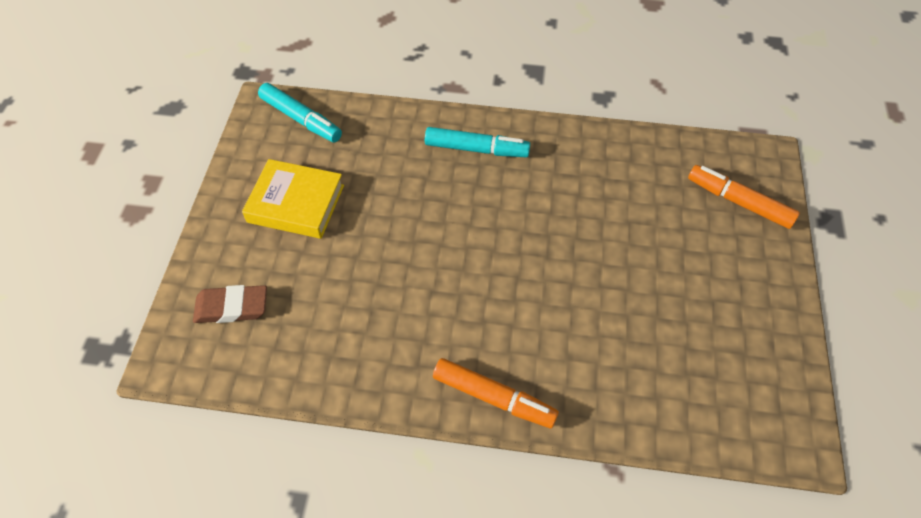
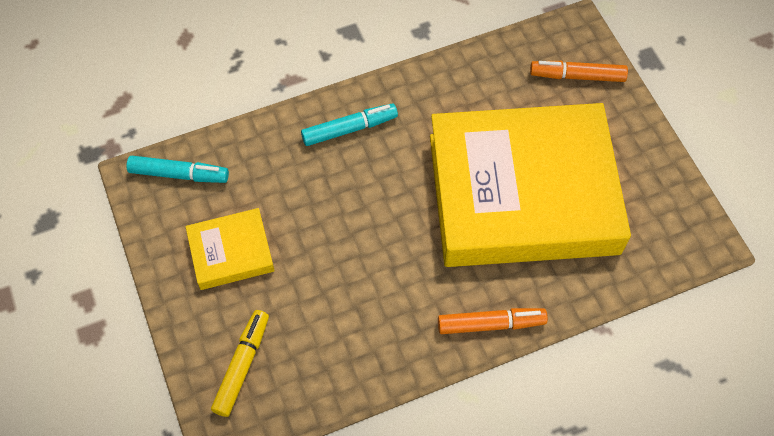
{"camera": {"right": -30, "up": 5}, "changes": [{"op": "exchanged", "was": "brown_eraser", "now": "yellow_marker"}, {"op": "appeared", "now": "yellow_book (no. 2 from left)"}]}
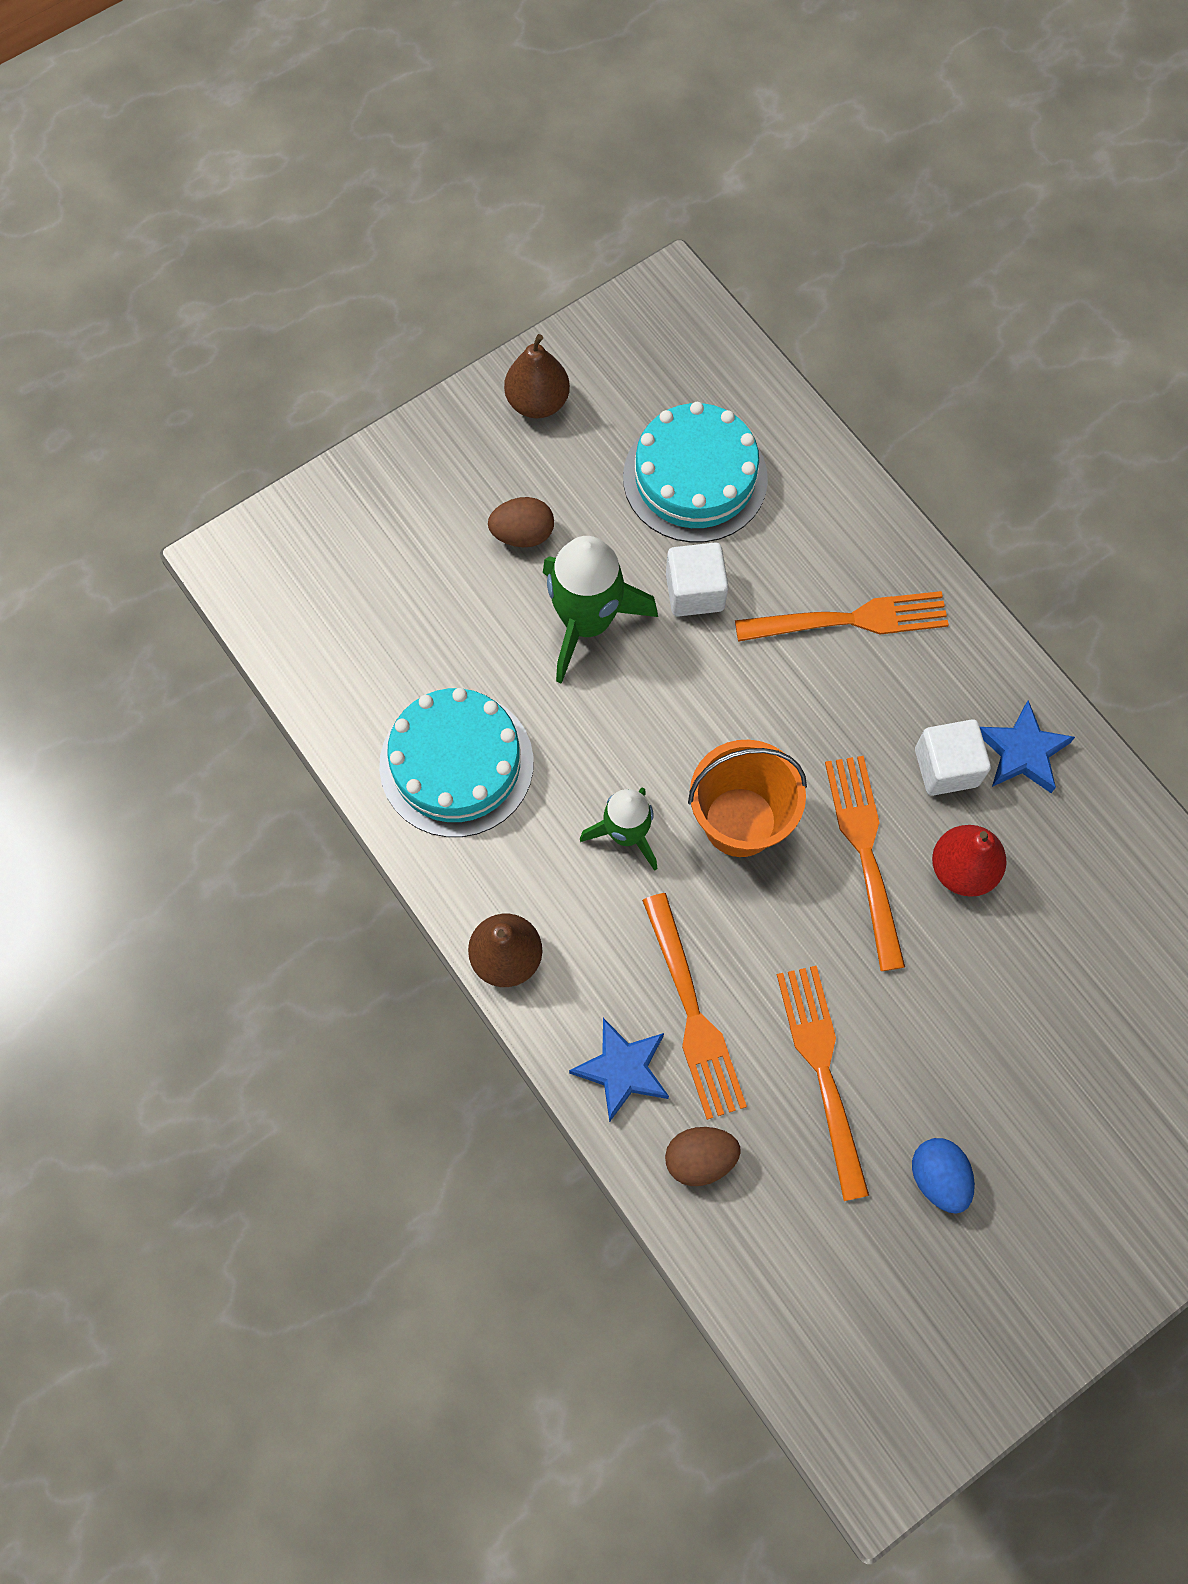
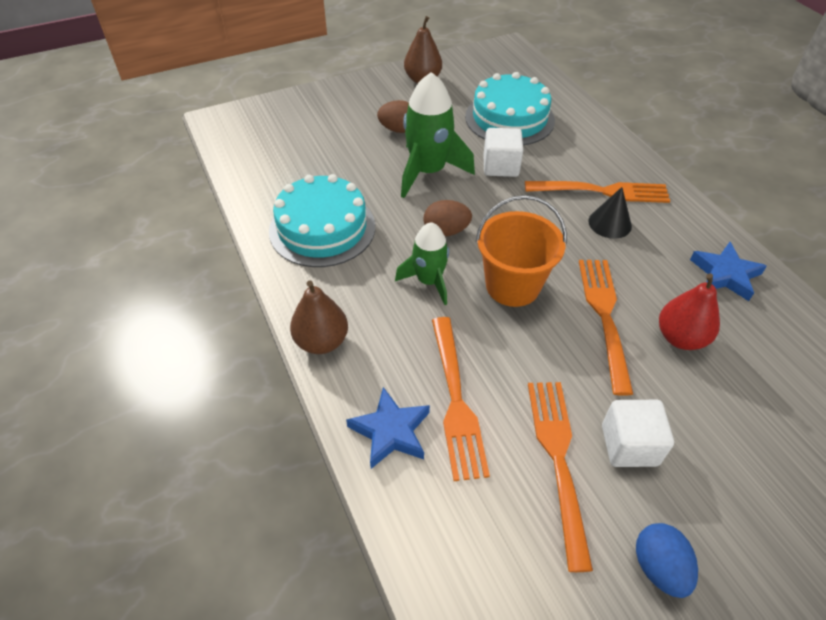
{"camera": {"right": 10, "up": -20}, "changes": [{"op": "relocated", "was": "brown_egg (no. 2 from left)"}, {"op": "appeared", "now": "black_cone"}, {"op": "relocated", "was": "white_cube (no. 2 from left)"}]}
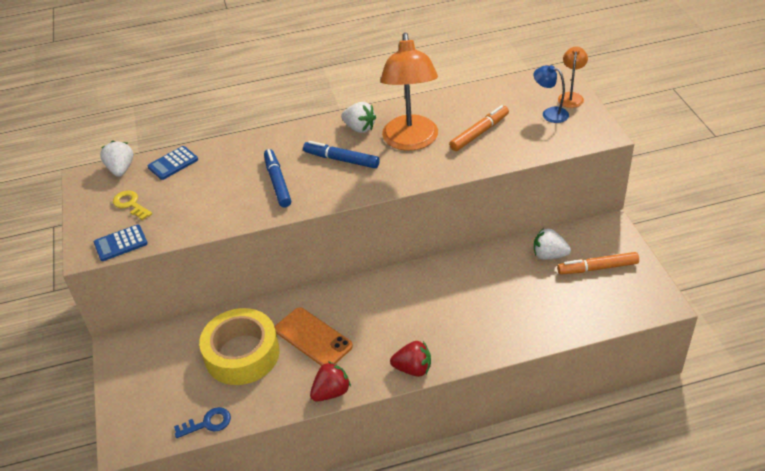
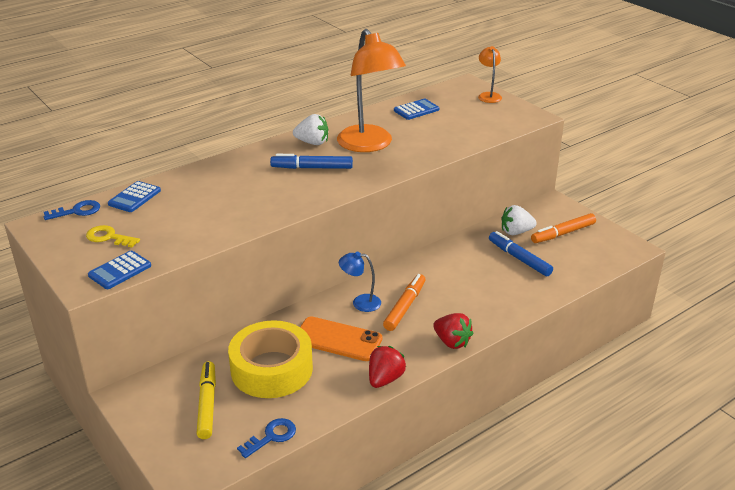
{"camera": {"right": -25, "up": -10}, "changes": [{"op": "exchanged", "was": "white_strawberry (no. 1 from left)", "now": "blue_key (no. 1 from left)"}, {"op": "appeared", "now": "yellow_marker"}, {"op": "relocated", "was": "blue_lamp"}, {"op": "relocated", "was": "orange_marker (no. 1 from left)"}, {"op": "appeared", "now": "blue_calculator (no. 3 from left)"}, {"op": "spun", "was": "red_strawberry (no. 2 from left)", "clockwise": 60}, {"op": "relocated", "was": "blue_marker (no. 1 from left in the first image)", "now": "blue_marker (no. 2 from left)"}]}
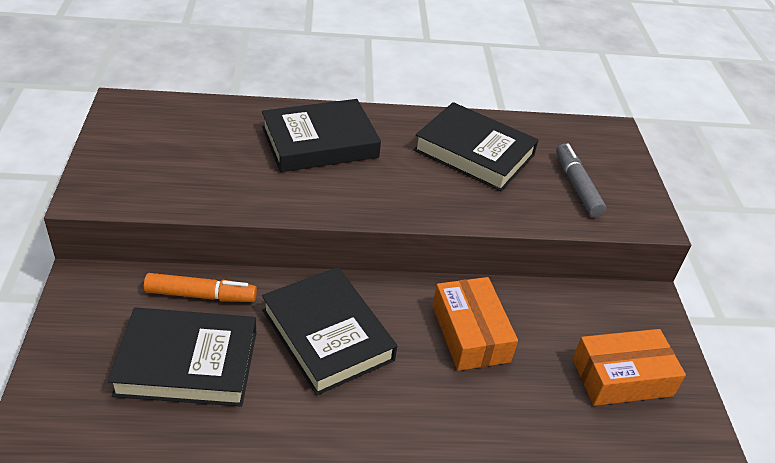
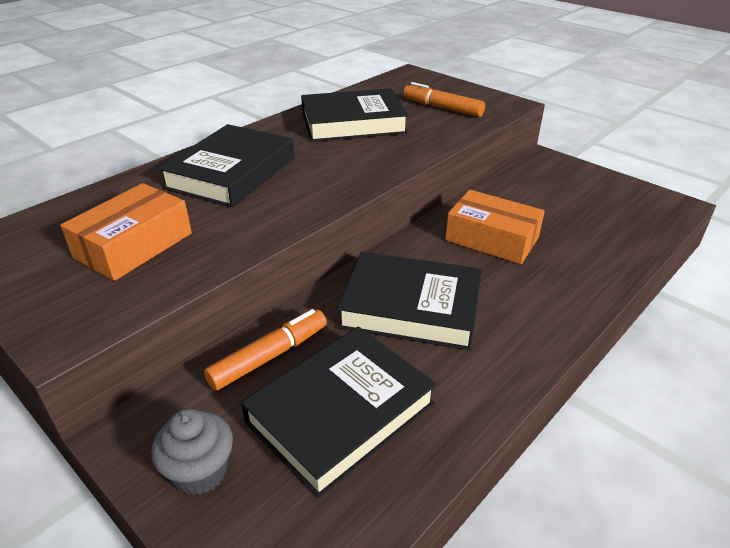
{"camera": {"right": -40, "up": -5}, "changes": [{"op": "relocated", "was": "orange_box (no. 2 from left in the first image)", "now": "orange_box (no. 1 from left)"}, {"op": "appeared", "now": "grey_cupcake"}, {"op": "colour", "was": "grey_marker", "now": "orange_marker (no. 2 from left)"}]}
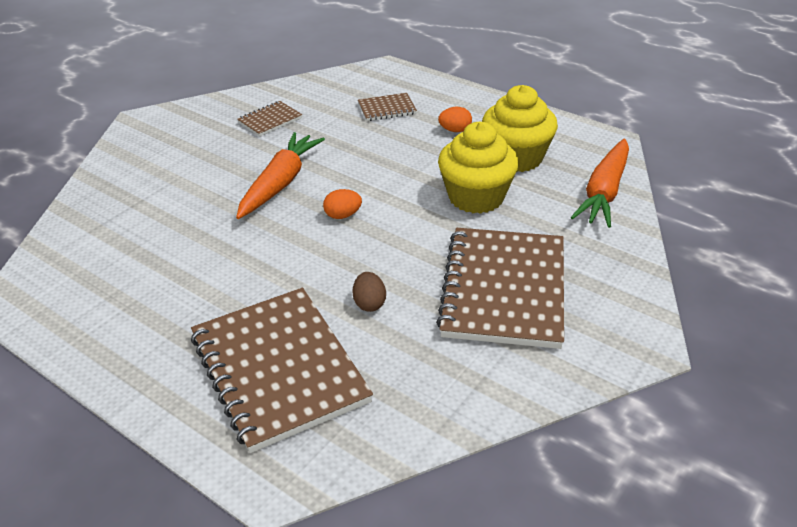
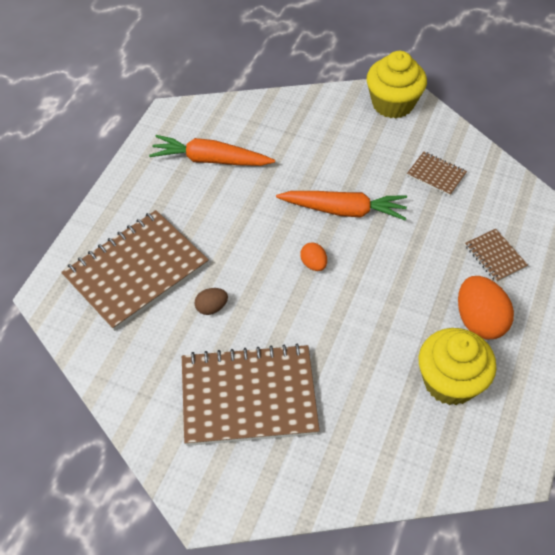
{"camera": {"right": 75, "up": 15}, "changes": [{"op": "relocated", "was": "orange_carrot (no. 2 from left in the first image)", "now": "orange_carrot (no. 1 from left)"}, {"op": "relocated", "was": "yellow_cupcake (no. 1 from left)"}, {"op": "size", "was": "orange_egg (no. 2 from left)", "ratio": 1.93}]}
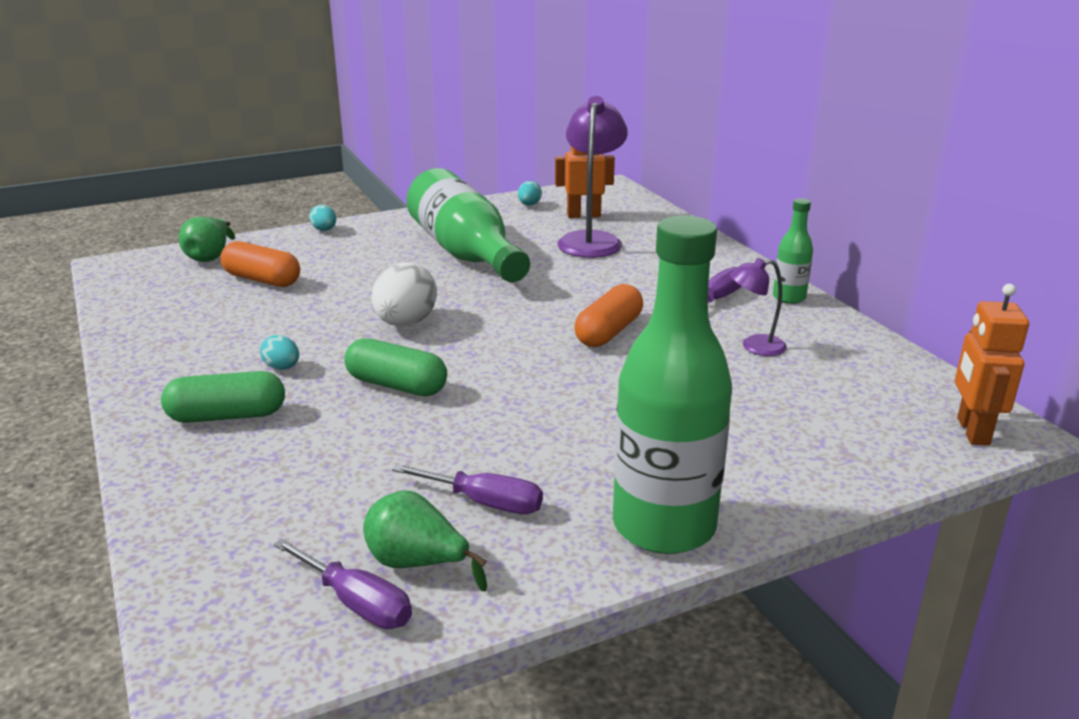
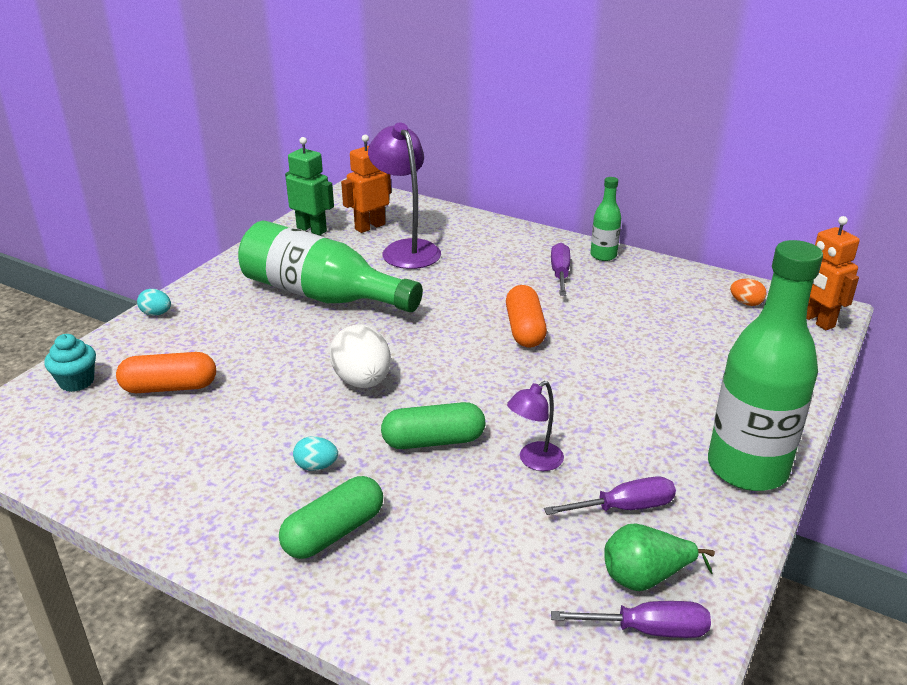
{"camera": {"right": -35, "up": 5}, "changes": [{"op": "exchanged", "was": "green_pear (no. 1 from left)", "now": "turquoise_cupcake"}, {"op": "exchanged", "was": "turquoise_egg (no. 3 from left)", "now": "green_robot"}, {"op": "relocated", "was": "purple_lamp (no. 2 from left)"}, {"op": "appeared", "now": "orange_egg"}]}
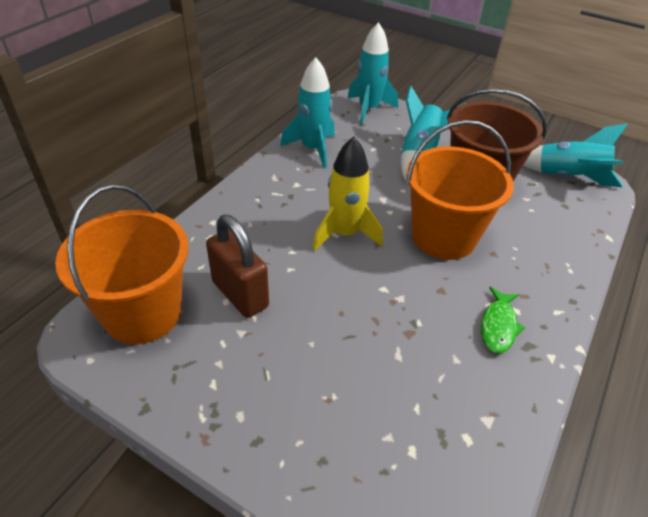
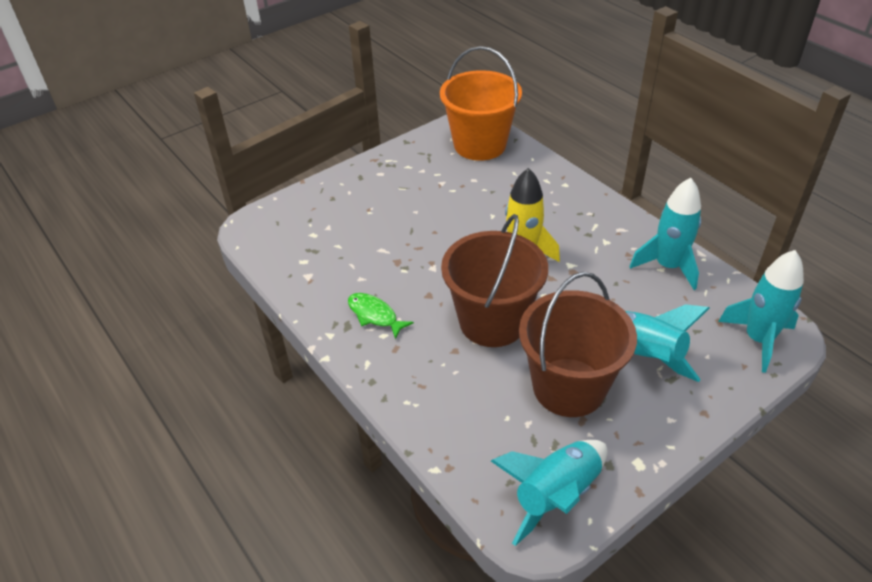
{"camera": {"right": 115, "up": 0}, "changes": [{"op": "colour", "was": "orange_bucket (no. 2 from left)", "now": "brown_bucket (no. 1 from left)"}, {"op": "missing", "was": "brown_padlock"}]}
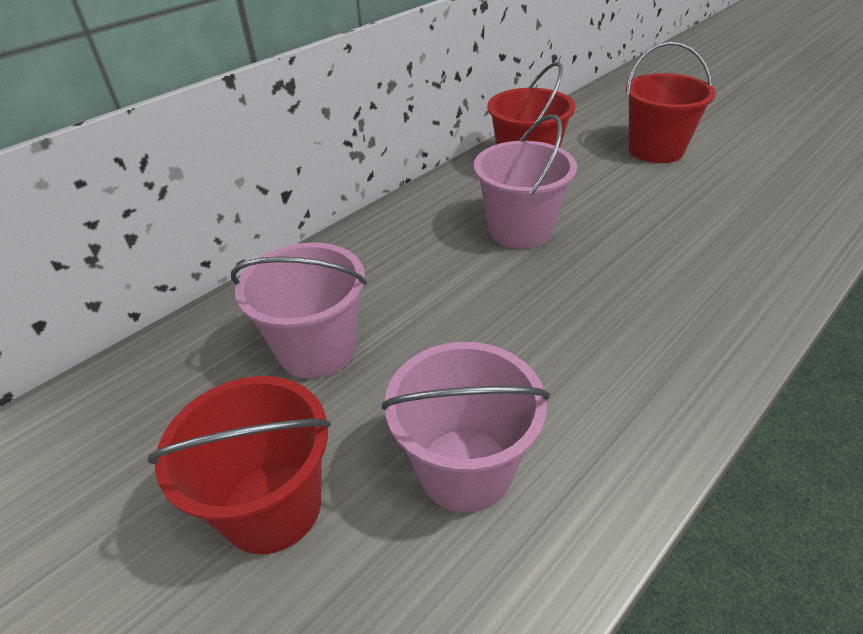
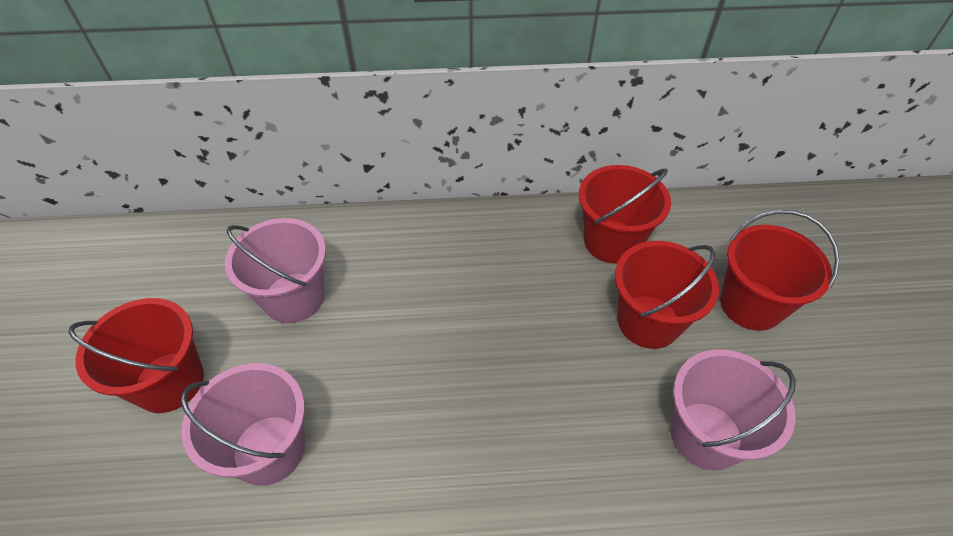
{"camera": {"right": 40, "up": 10}, "changes": [{"op": "appeared", "now": "red_bucket (no. 3 from left)"}, {"op": "relocated", "was": "pink_bucket (no. 3 from left)"}]}
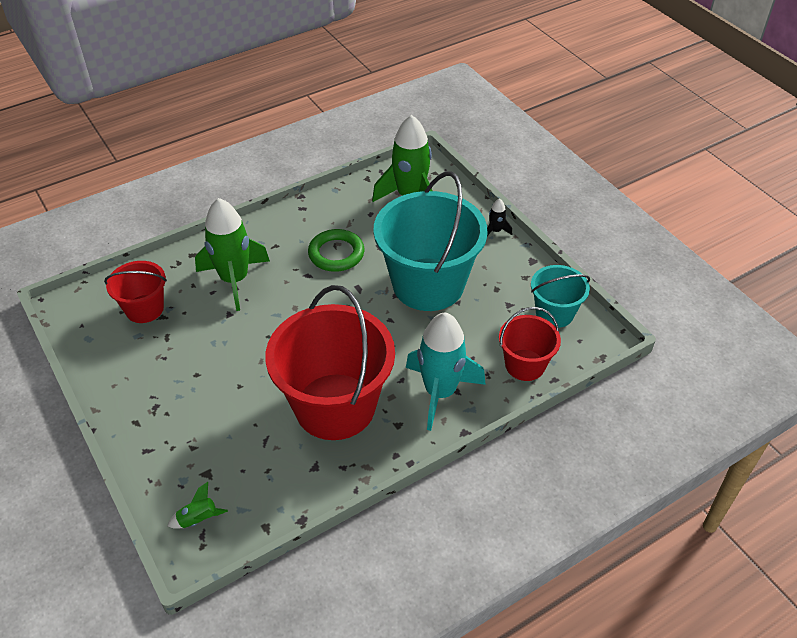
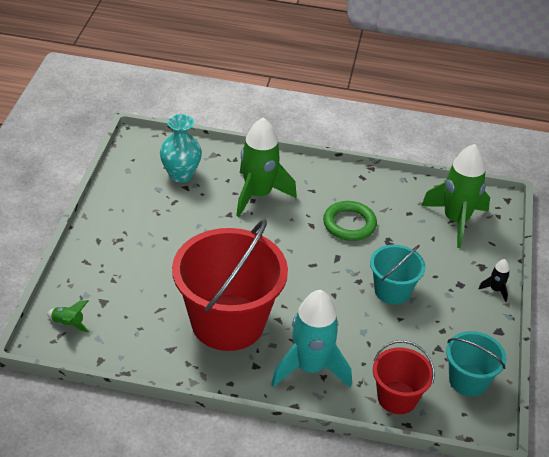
{"camera": {"right": 40, "up": -5}, "changes": [{"op": "exchanged", "was": "red_bucket (no. 1 from left)", "now": "turquoise_vase"}, {"op": "size", "was": "turquoise_bucket (no. 1 from left)", "ratio": 0.51}]}
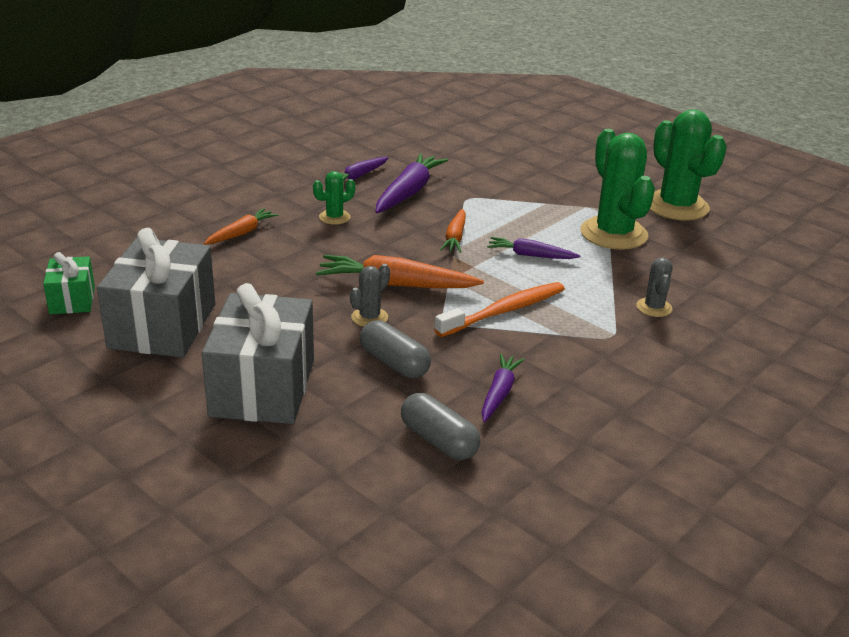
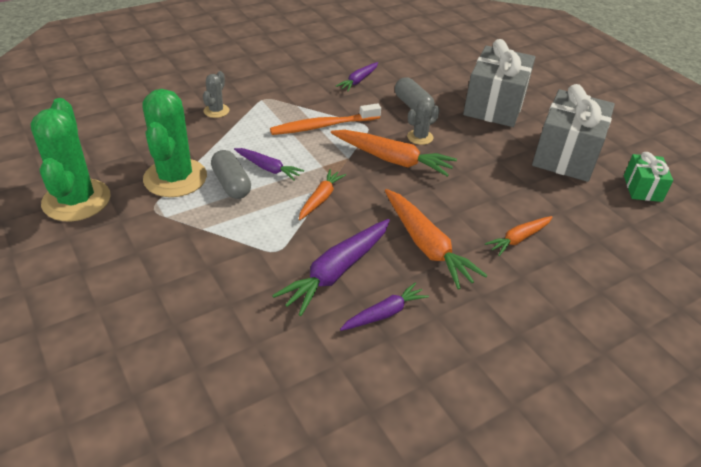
{"camera": {"right": -165, "up": 10}, "changes": [{"op": "relocated", "was": "grey_capsule (no. 2 from left in the first image)", "now": "grey_capsule (no. 1 from left)"}, {"op": "exchanged", "was": "green_cactus (no. 1 from left)", "now": "orange_carrot (no. 3 from left)"}]}
